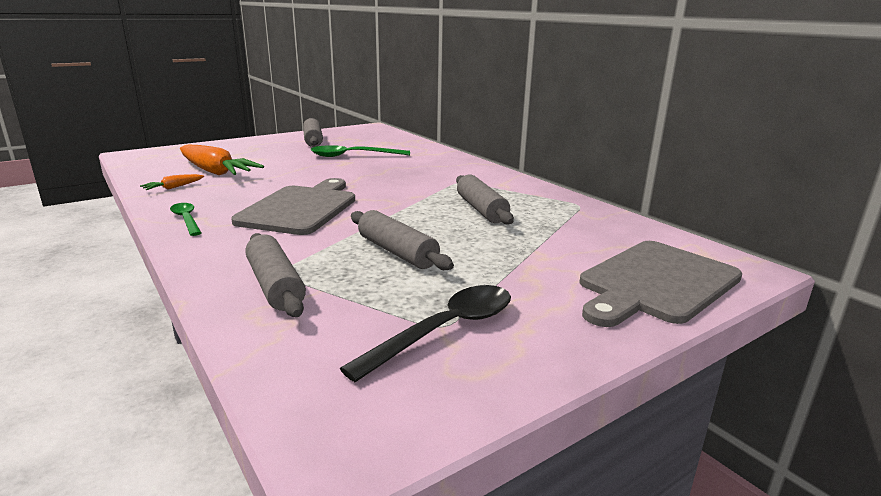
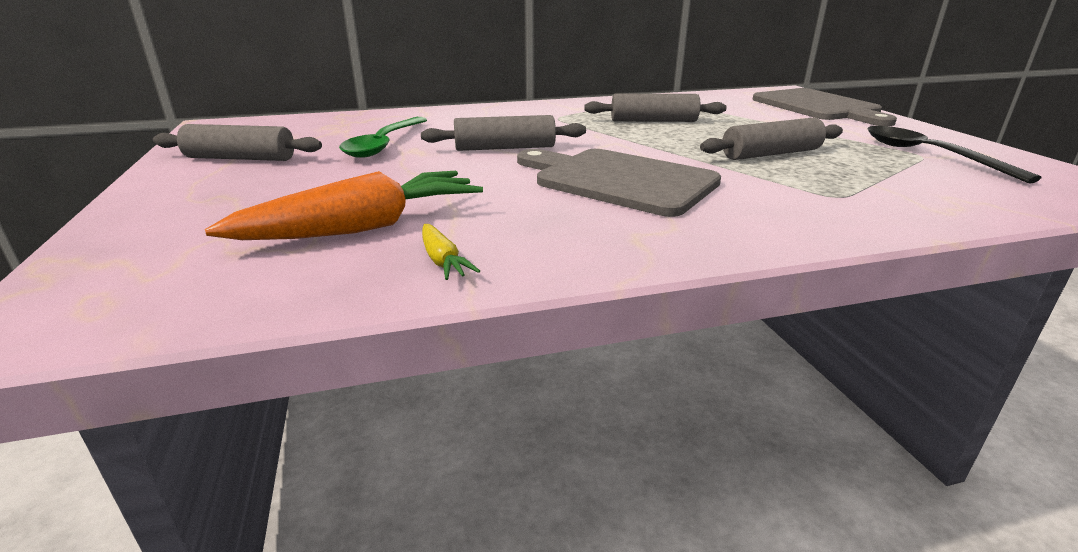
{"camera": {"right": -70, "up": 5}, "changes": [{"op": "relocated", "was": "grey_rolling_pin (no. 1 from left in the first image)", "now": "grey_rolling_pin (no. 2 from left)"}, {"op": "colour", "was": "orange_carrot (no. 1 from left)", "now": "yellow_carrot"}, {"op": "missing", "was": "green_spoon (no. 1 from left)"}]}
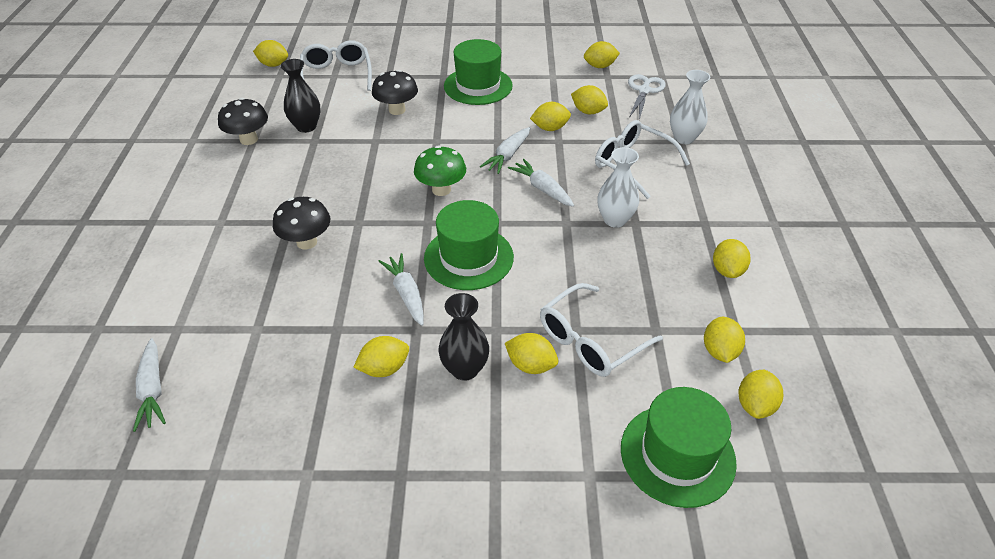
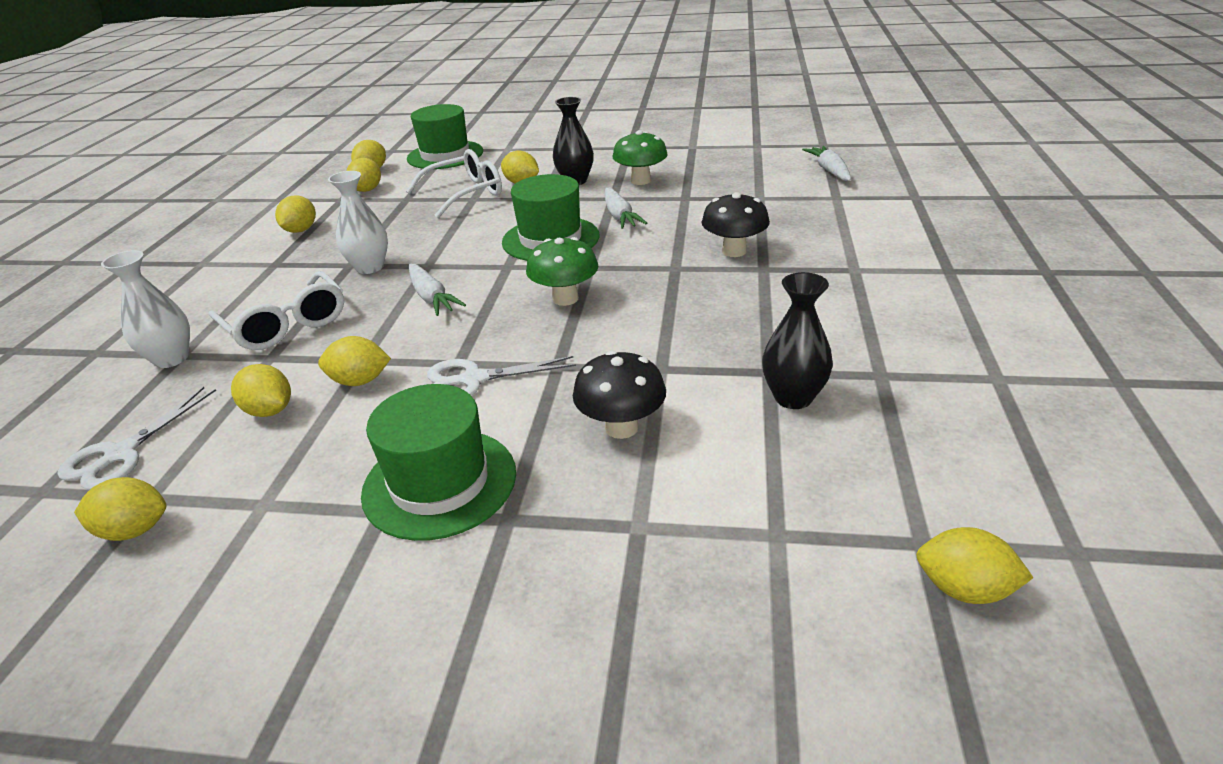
{"camera": {"right": -170, "up": -10}, "changes": [{"op": "appeared", "now": "white_scissors (no. 2 from left)"}, {"op": "exchanged", "was": "yellow_lemon (no. 2 from left)", "now": "green_mushroom (no. 2 from left)"}, {"op": "missing", "was": "black_mushroom (no. 1 from left)"}, {"op": "missing", "was": "white_glasses (no. 1 from left)"}, {"op": "missing", "was": "white_carrot (no. 3 from left)"}]}
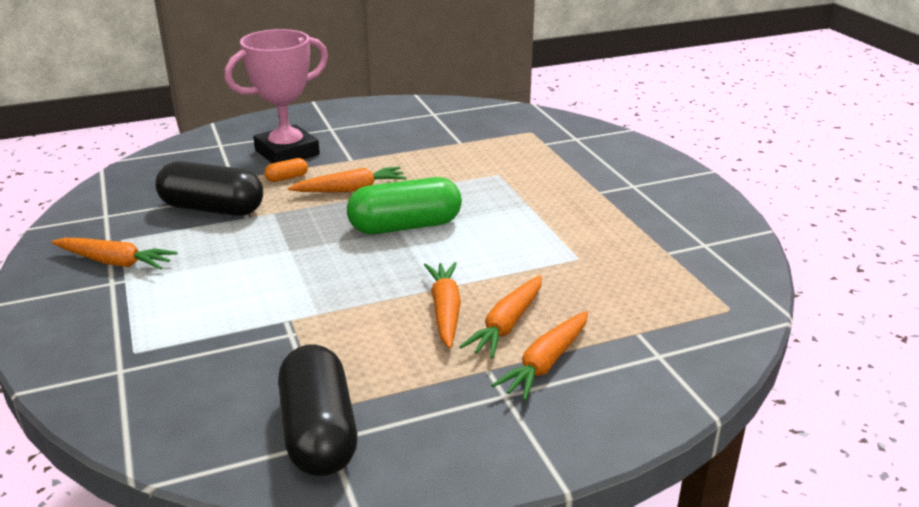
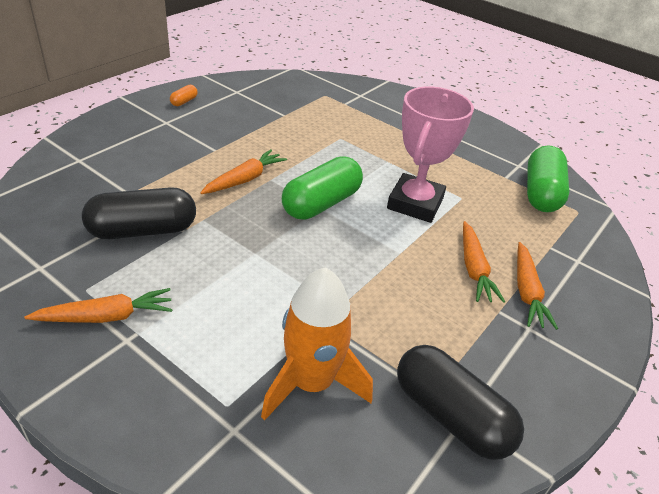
{"camera": {"right": -35, "up": 10}, "changes": [{"op": "relocated", "was": "orange_capsule"}, {"op": "appeared", "now": "orange_rocket"}, {"op": "relocated", "was": "pink_trophy"}, {"op": "appeared", "now": "green_capsule (no. 2 from left)"}, {"op": "missing", "was": "orange_carrot (no. 3 from left)"}]}
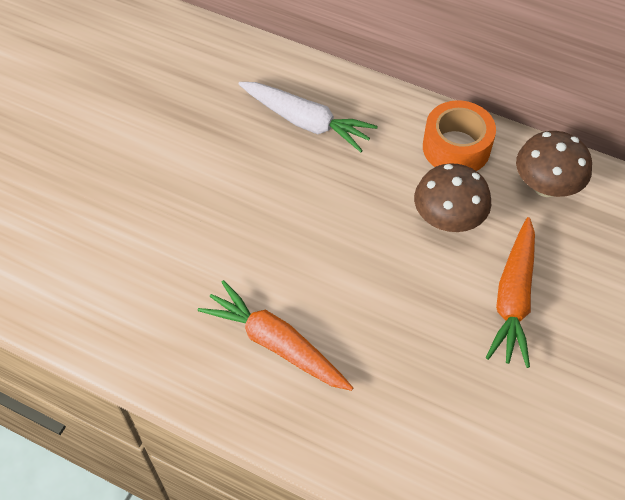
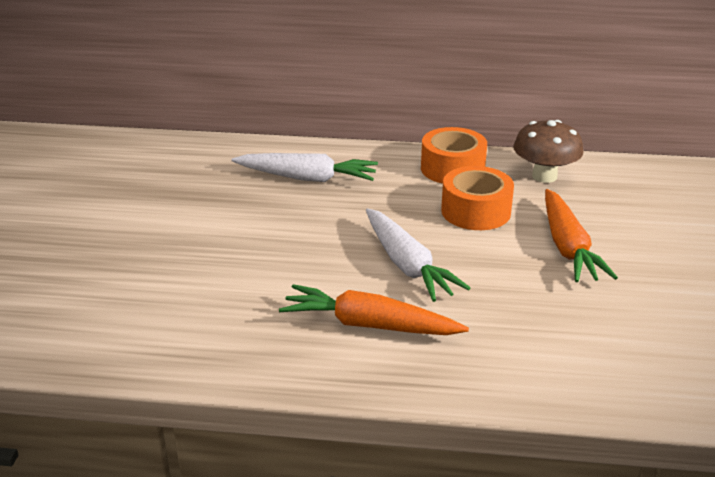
{"camera": {"right": -20, "up": -25}, "changes": [{"op": "appeared", "now": "white_carrot (no. 2 from left)"}, {"op": "exchanged", "was": "brown_mushroom (no. 1 from left)", "now": "orange_tape (no. 2 from left)"}]}
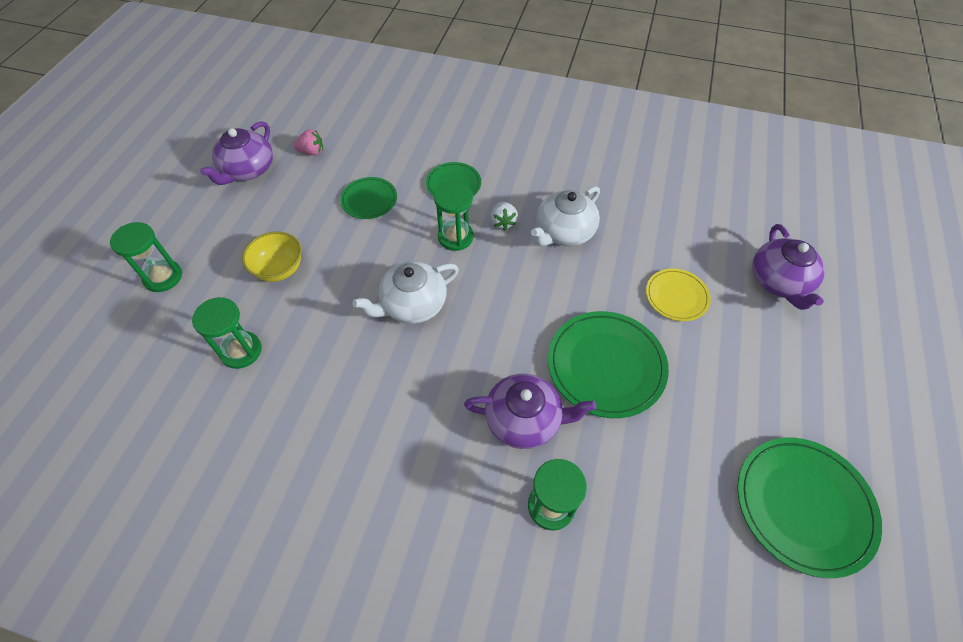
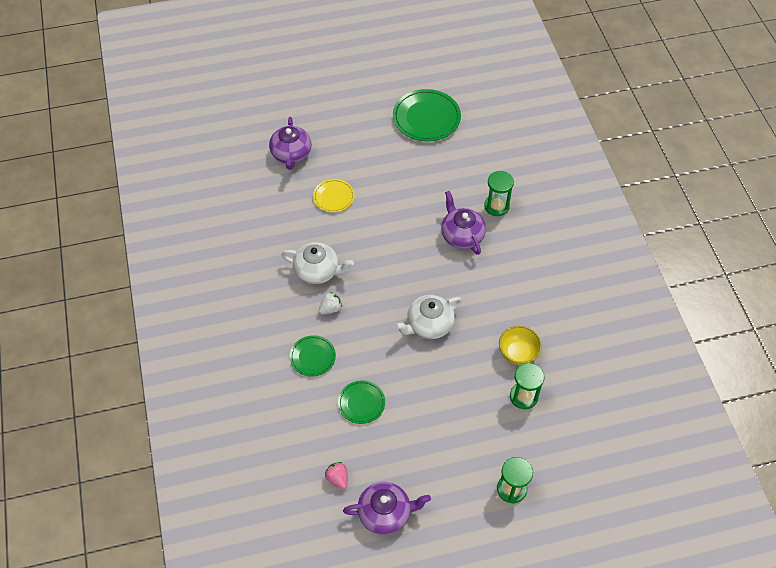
{"camera": {"right": -120, "up": 0}, "changes": [{"op": "spun", "was": "purple_teapot (no. 3 from left in the first image)", "clockwise": 120}, {"op": "spun", "was": "white_teapot (no. 1 from left in the first image)", "clockwise": 120}, {"op": "relocated", "was": "yellow_bowl"}, {"op": "missing", "was": "green_hourglass (no. 3 from left)"}, {"op": "missing", "was": "green_plate (no. 3 from left)"}]}
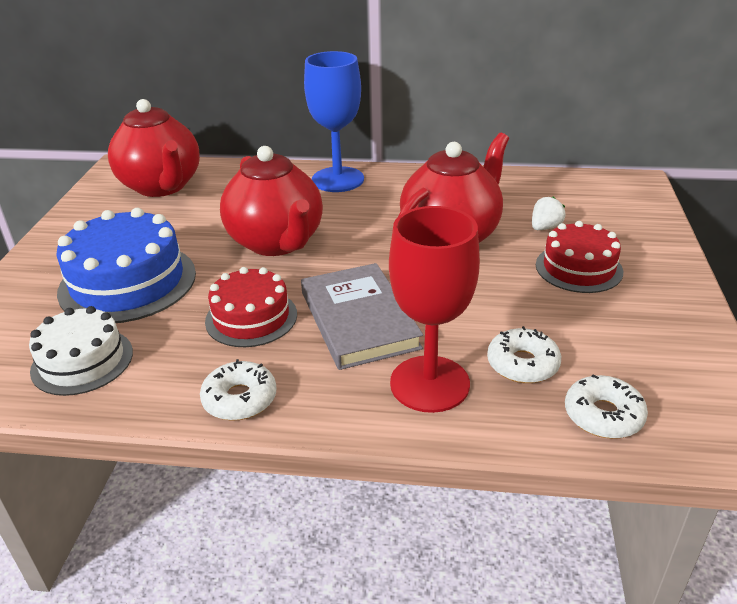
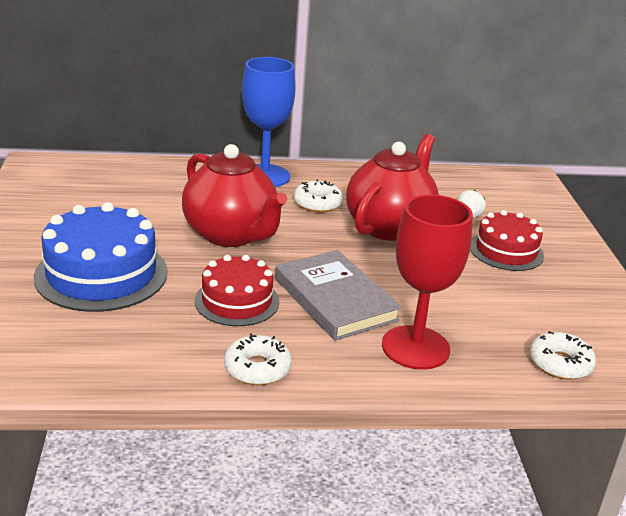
{"camera": {"right": -15, "up": -5}, "changes": [{"op": "relocated", "was": "white_donut (no. 2 from left)"}, {"op": "missing", "was": "white_cake"}, {"op": "missing", "was": "red_teapot (no. 1 from left)"}]}
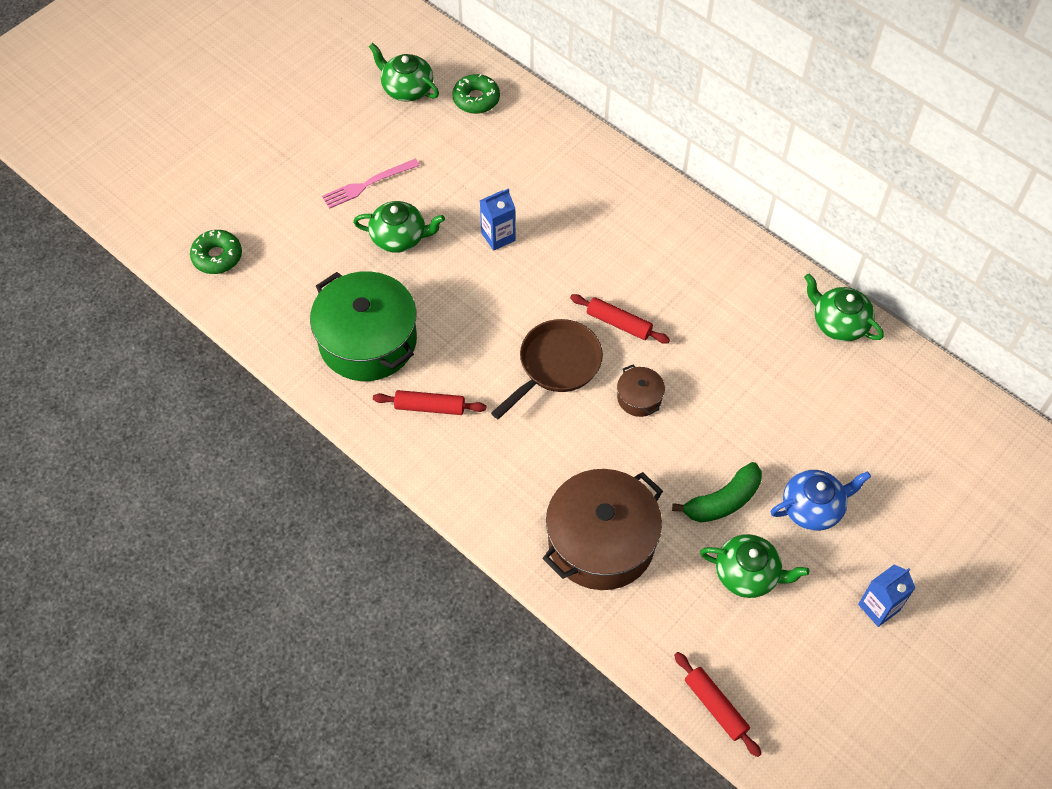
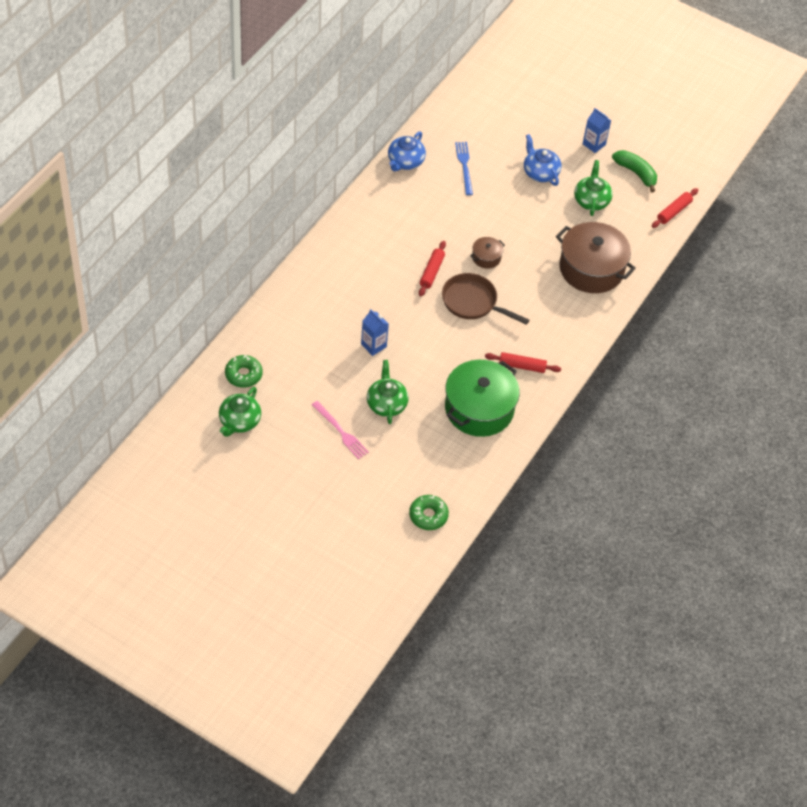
{"camera": {"right": -105, "up": -5}, "changes": [{"op": "colour", "was": "green_teapot (no. 4 from left)", "now": "blue_teapot (no. 1 from left)"}, {"op": "appeared", "now": "blue_fork"}, {"op": "spun", "was": "red_rolling_pin (no. 1 from left in the first image)", "clockwise": -75}, {"op": "relocated", "was": "green_banana"}]}
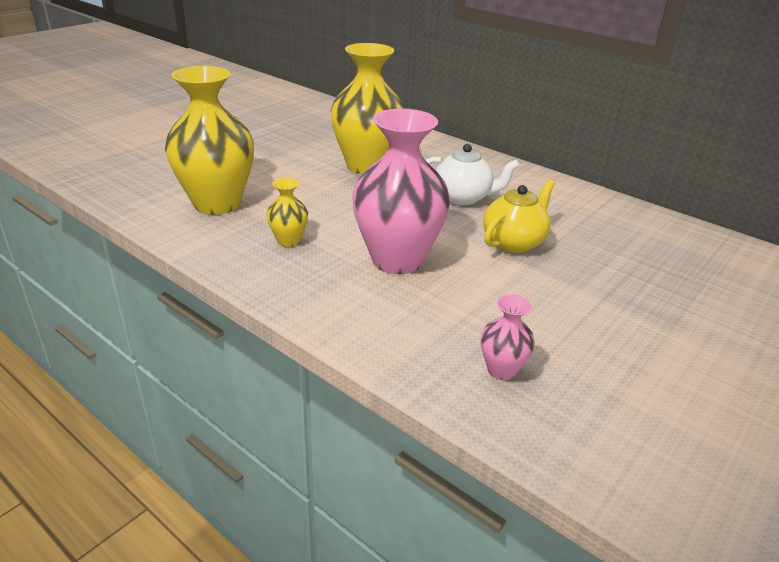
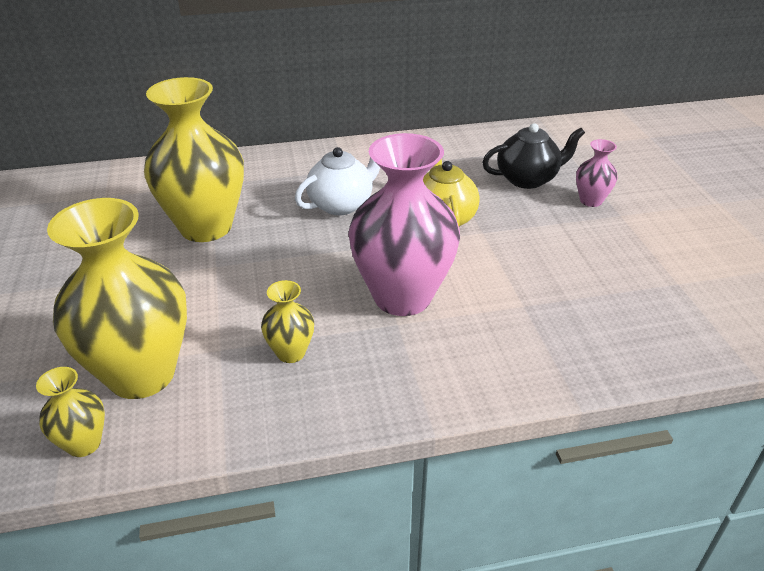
{"camera": {"right": -50, "up": 5}, "changes": [{"op": "appeared", "now": "yellow_vase (no. 1 from left)"}, {"op": "appeared", "now": "black_teapot"}, {"op": "relocated", "was": "pink_vase (no. 2 from left)"}]}
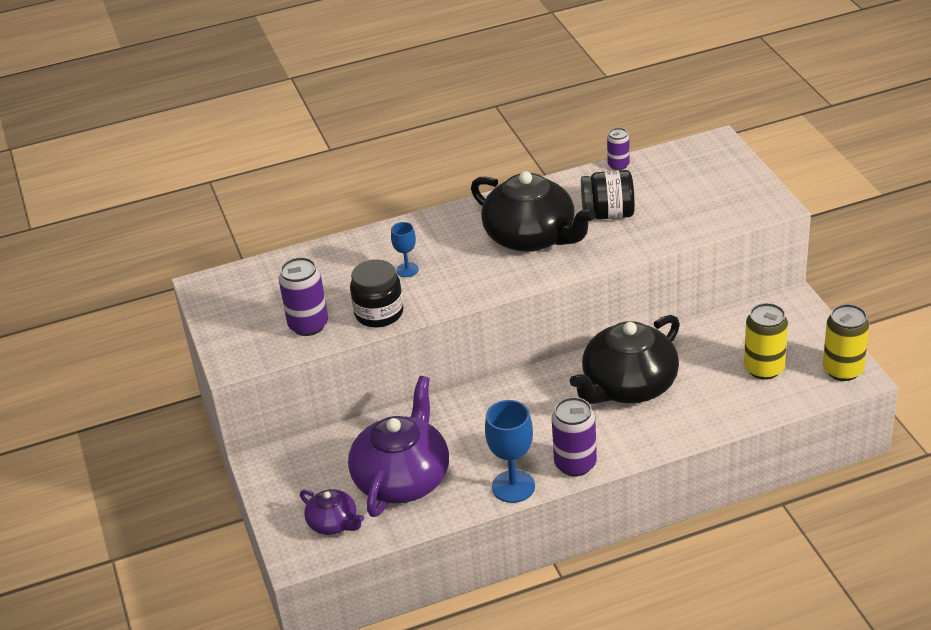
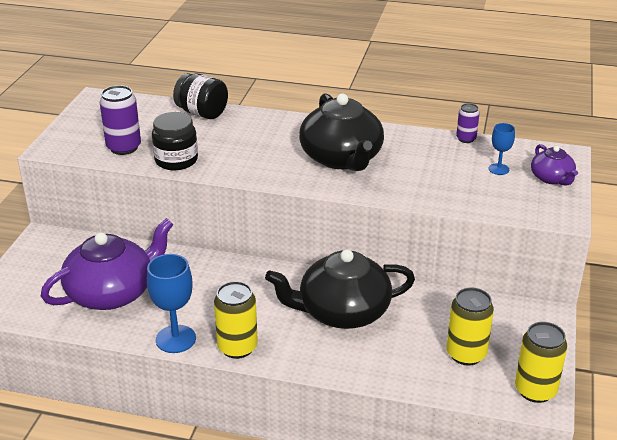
{"camera": {"right": 30, "up": -5}, "changes": [{"op": "relocated", "was": "black_jar (no. 2 from left)"}, {"op": "colour", "was": "purple_can (no. 2 from left)", "now": "yellow_can (no. 1 from left)"}, {"op": "relocated", "was": "blue_goblet (no. 1 from left in the first image)", "now": "blue_goblet (no. 2 from left)"}, {"op": "relocated", "was": "purple_teapot (no. 1 from left in the first image)", "now": "purple_teapot (no. 2 from left)"}]}
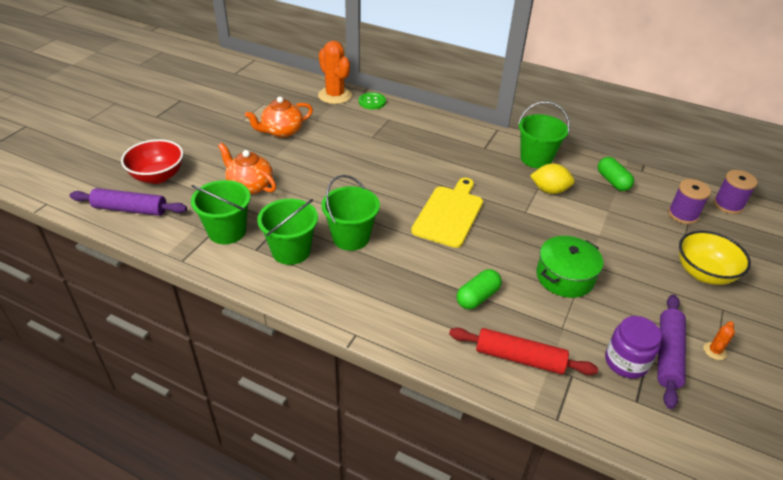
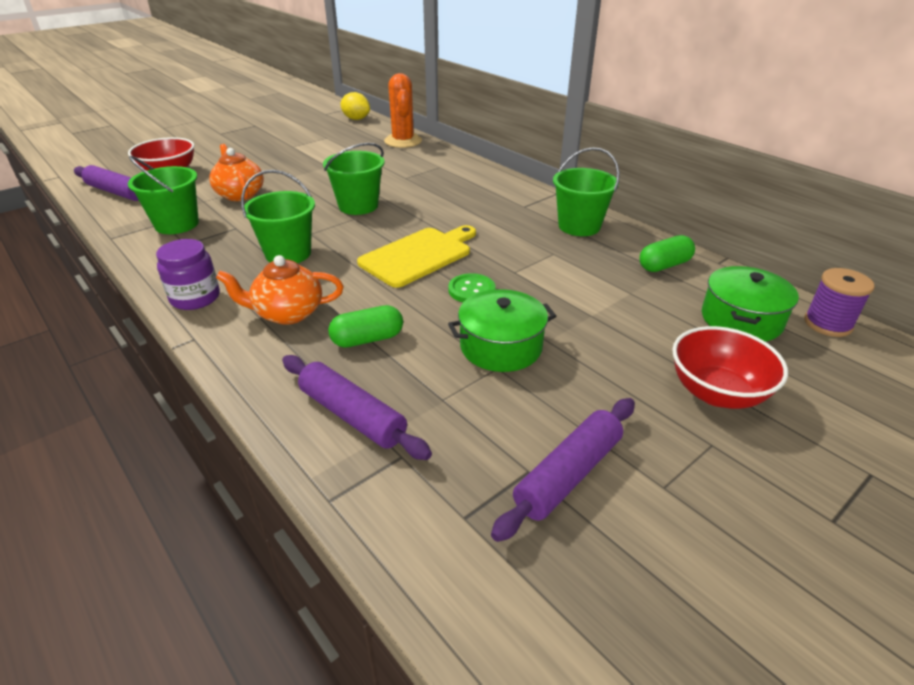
{"camera": {"right": 25, "up": -5}, "changes": [{"op": "relocated", "was": "purple_jar"}, {"op": "relocated", "was": "orange_teapot (no. 2 from left)"}, {"op": "colour", "was": "red_rolling_pin", "now": "purple_rolling_pin (no. 2 from left)"}, {"op": "relocated", "was": "green_bucket (no. 2 from left in the first image)", "now": "green_bucket (no. 3 from left)"}, {"op": "relocated", "was": "yellow_lemon"}, {"op": "relocated", "was": "green_button"}, {"op": "spun", "was": "green_capsule (no. 2 from left)", "clockwise": 60}, {"op": "colour", "was": "yellow_bowl", "now": "red_bowl (no. 2 from left)"}, {"op": "exchanged", "was": "purple_spool (no. 1 from left)", "now": "green_pot (no. 2 from left)"}, {"op": "missing", "was": "orange_cactus (no. 2 from left)"}]}
